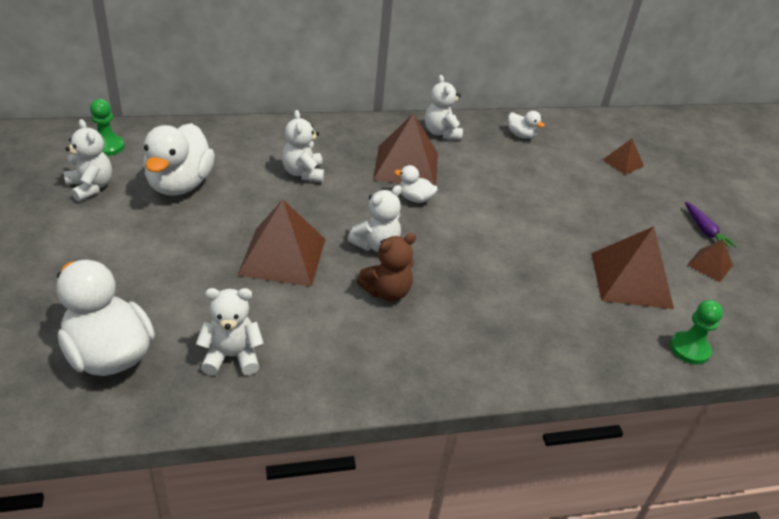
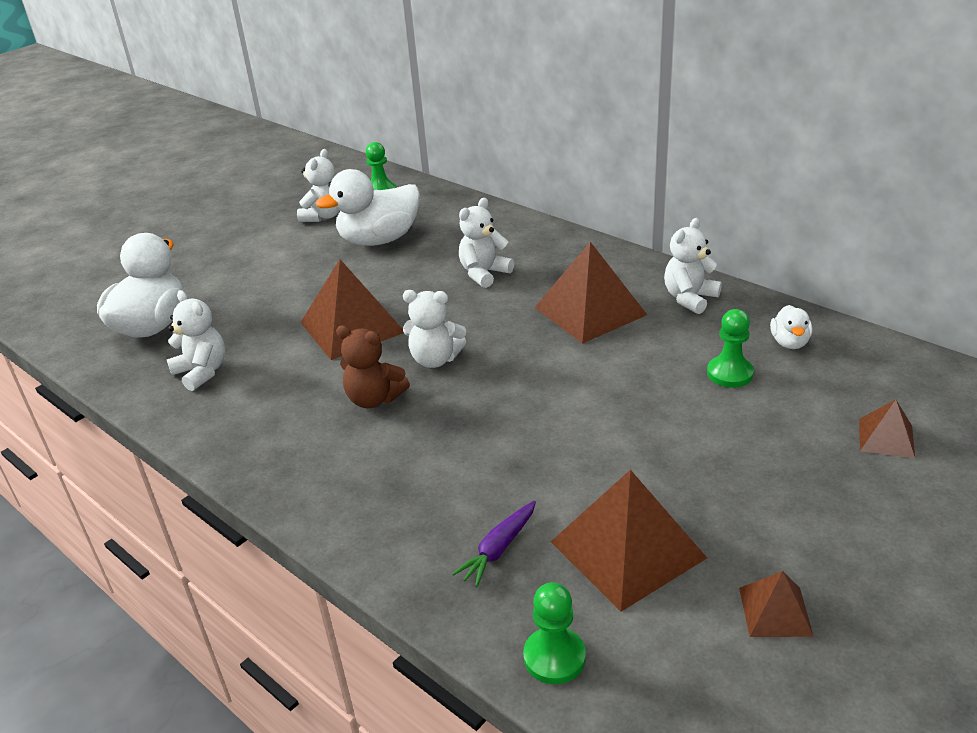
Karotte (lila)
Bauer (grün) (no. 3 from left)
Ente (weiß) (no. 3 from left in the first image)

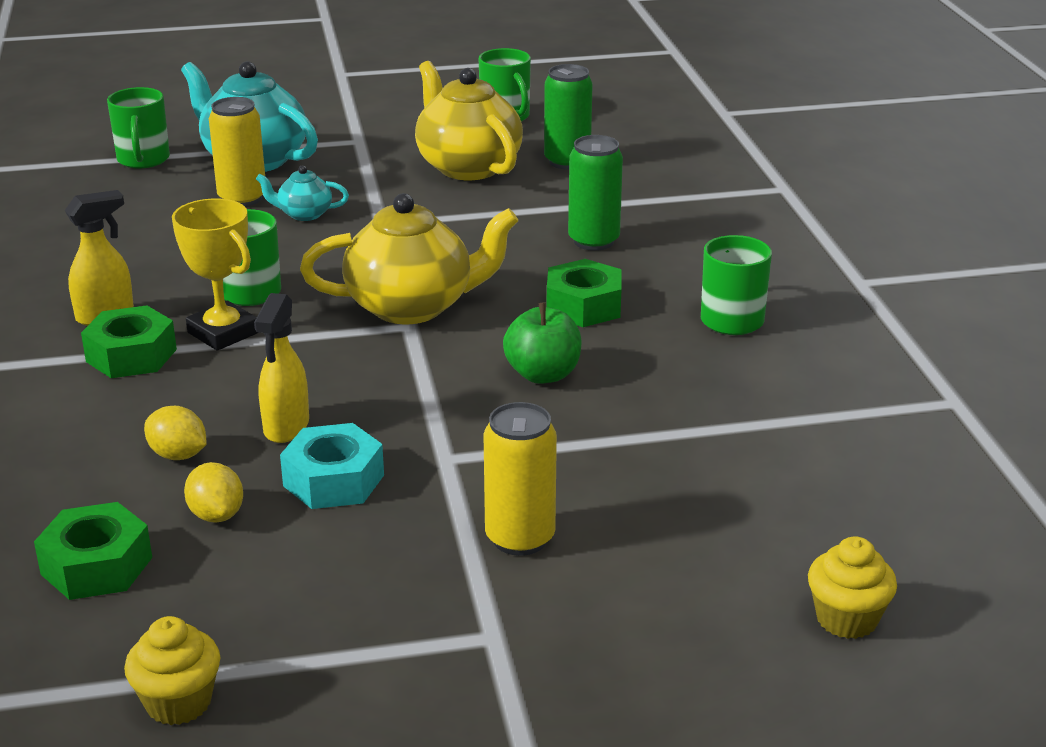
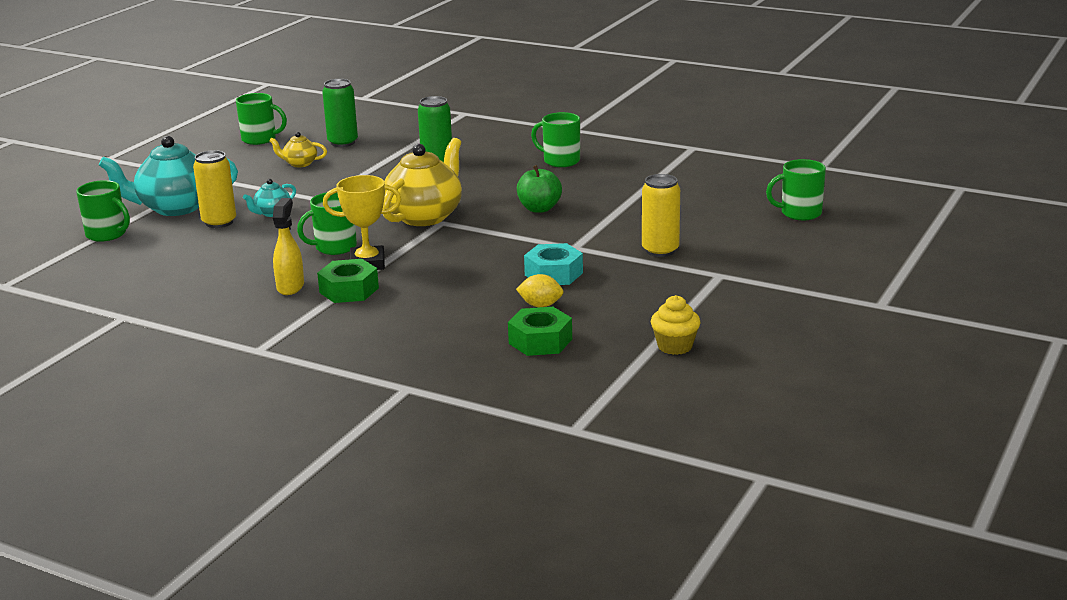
Teekanne (gelb) (no. 1 from left)
Tasse (grün) (no. 5 from left)
Zitrone (gelb) (no. 1 from left in the first image)
Sprühflasche (gelb) (no. 2 from left in the first image)
Sechskantmutter (grün) (no. 3 from left in the first image)

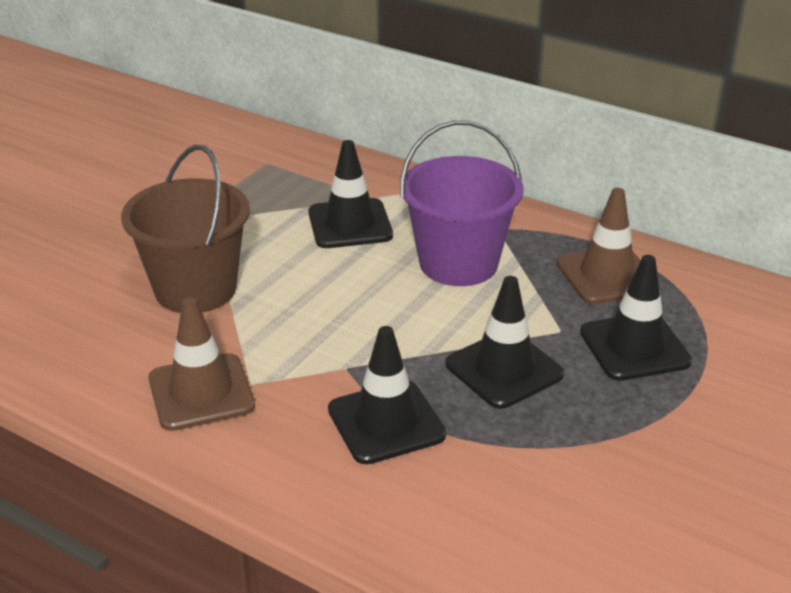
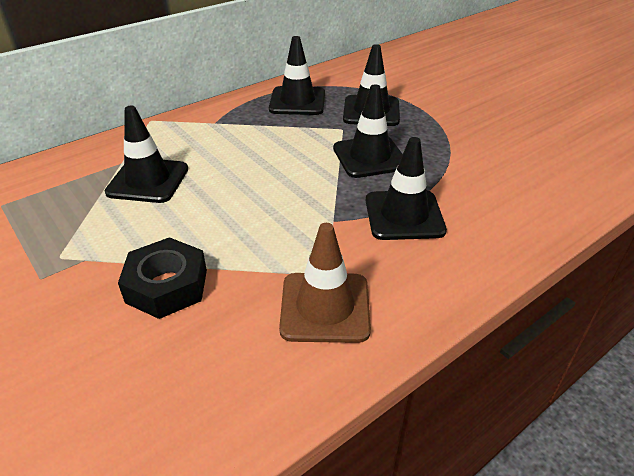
Sechskantmutter (schwarz)
Leitkegel (schwarz) (no. 2 from left)
Eimer (lila)

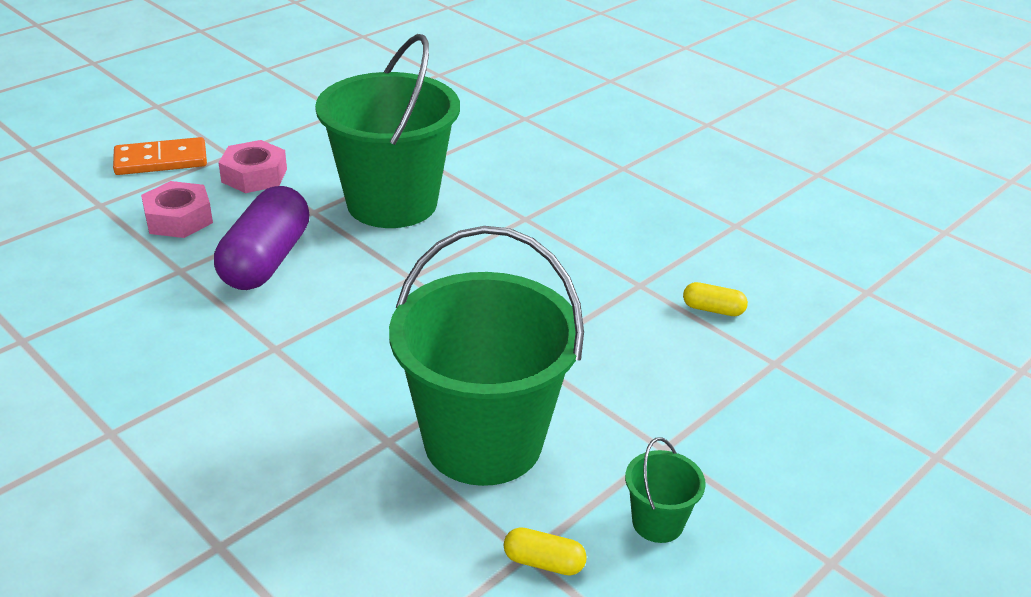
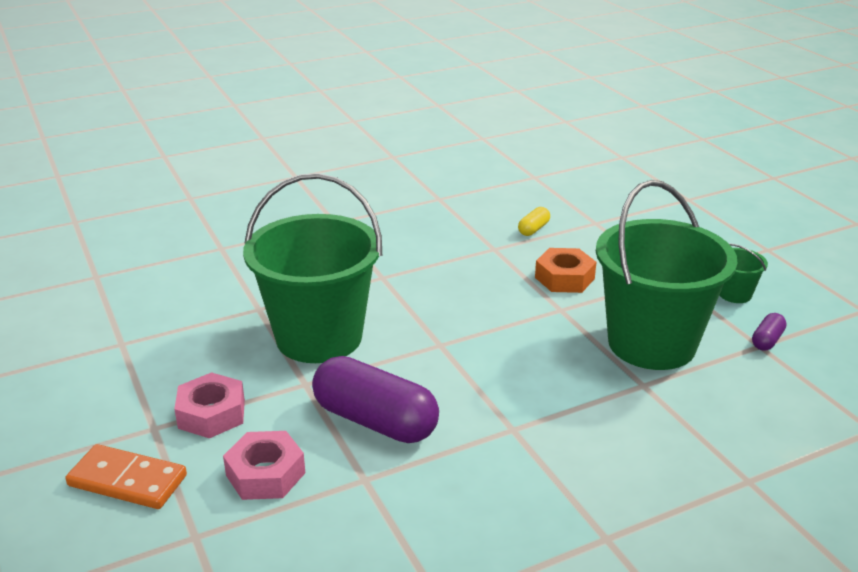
Dominostein (orange)
Sechskantmutter (orange)
Kapsel (lila) (no. 2 from left)

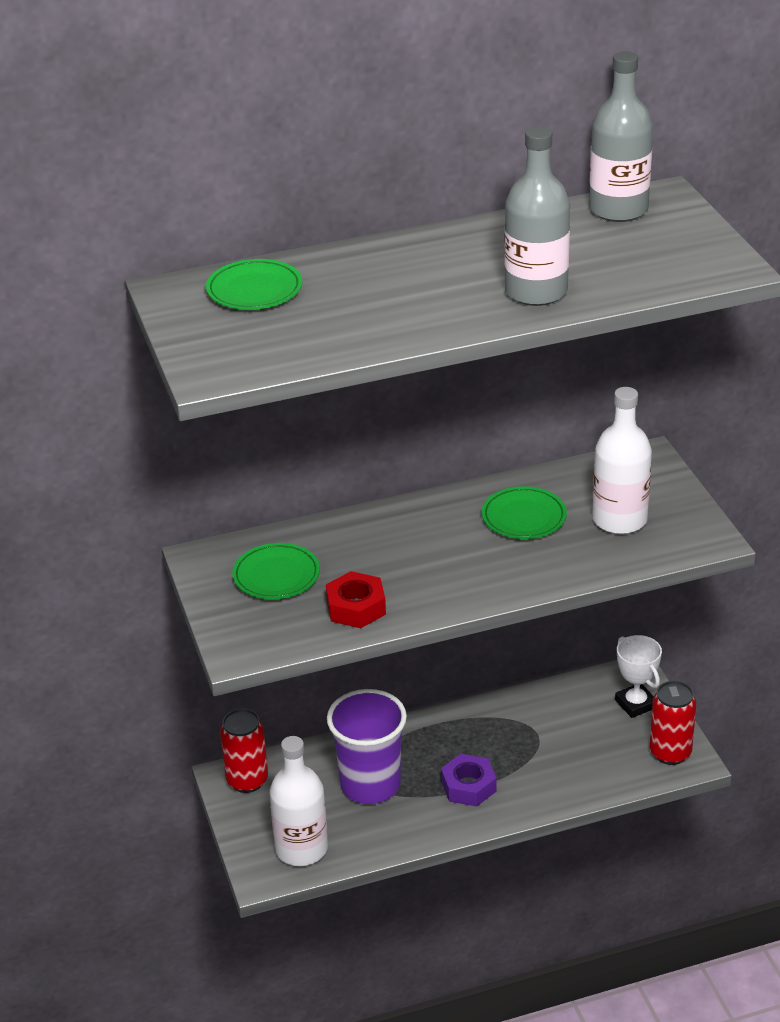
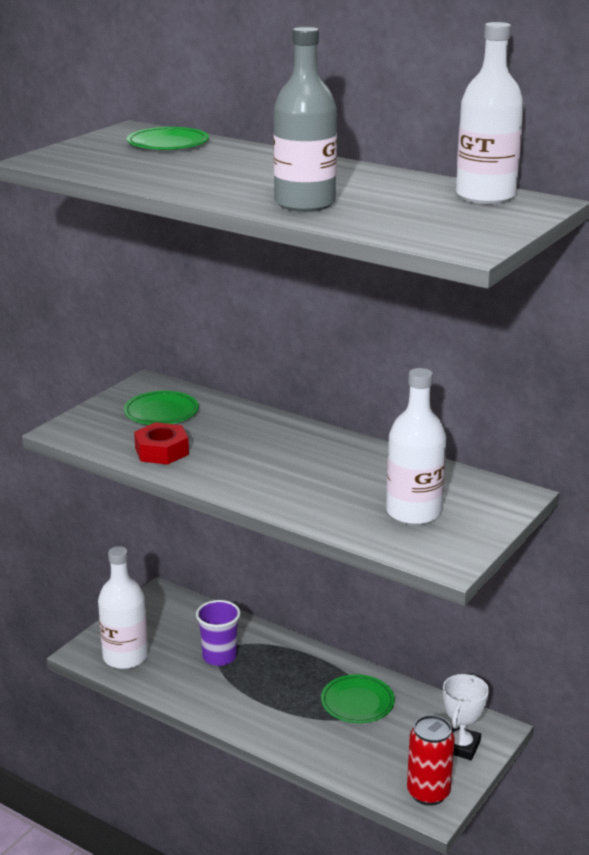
Becher (lila)
Teller (grün) (no. 3 from left)
Flasche (weiß) (no. 3 from left)
Dose (rot) (no. 1 from left in the first image)
Sechskantmutter (lila)

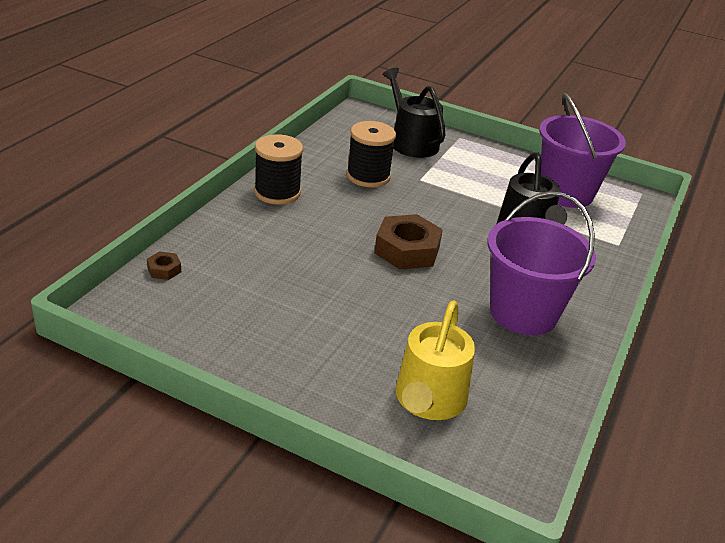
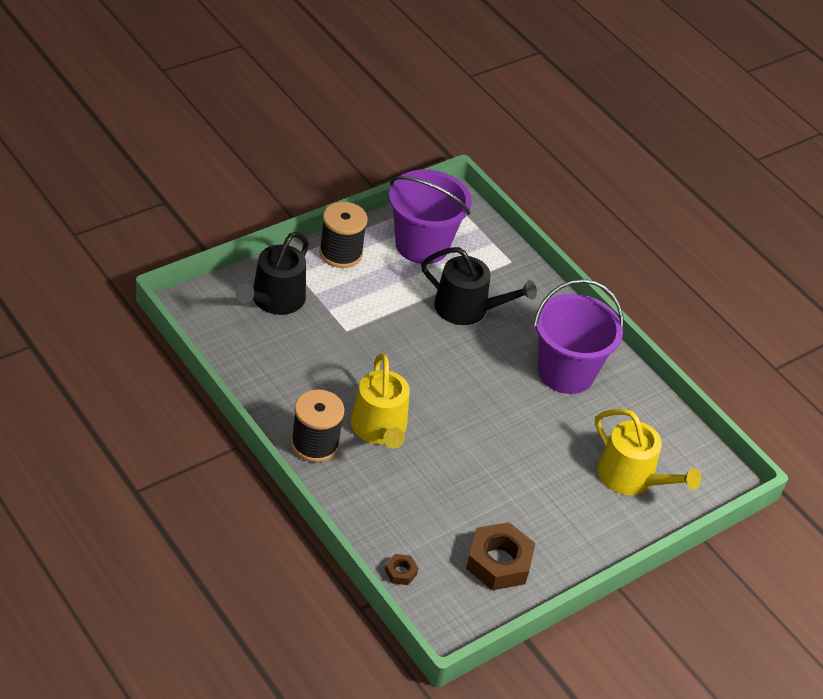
Gießkanne (schwarz) (no. 1 from left)
Garnrolle (schwarz) (no. 2 from left)
Gießkanne (gelb) (no. 1 from left)
Sechskantmutter (braun) (no. 2 from left)

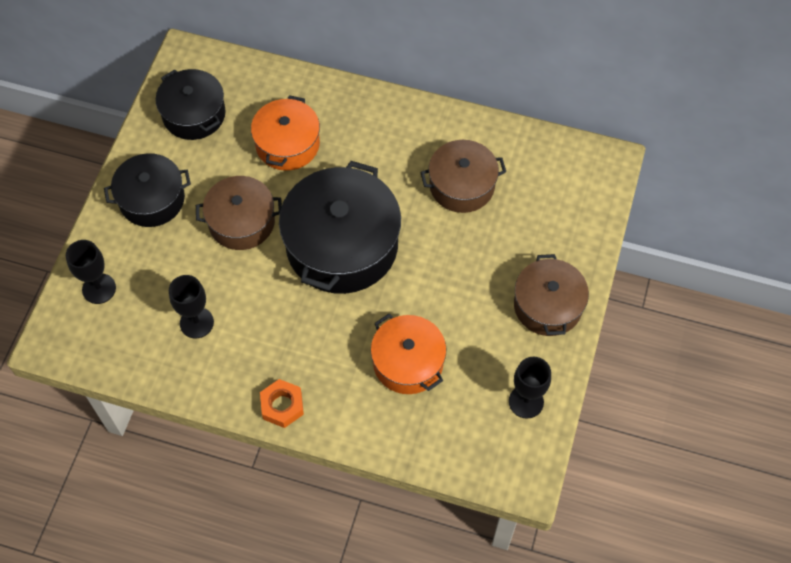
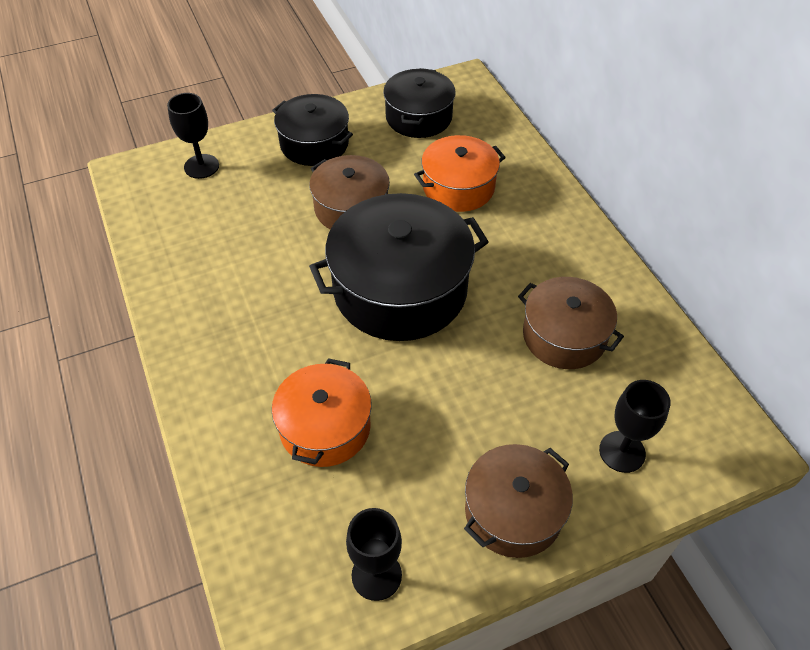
Kelch (schwarz) (no. 3 from left)
Sechskantmutter (orange)

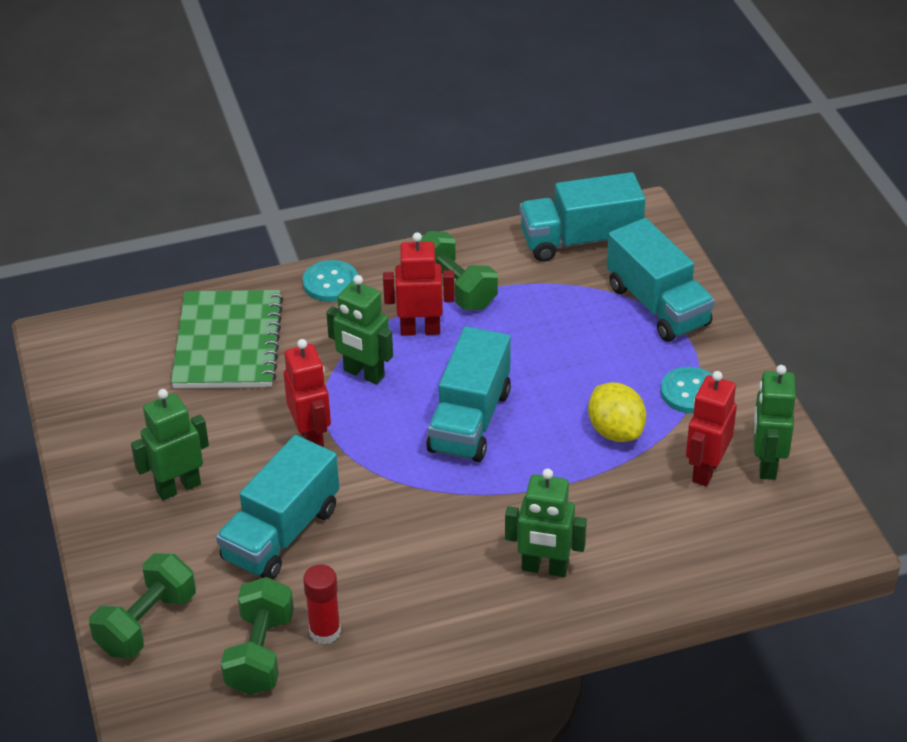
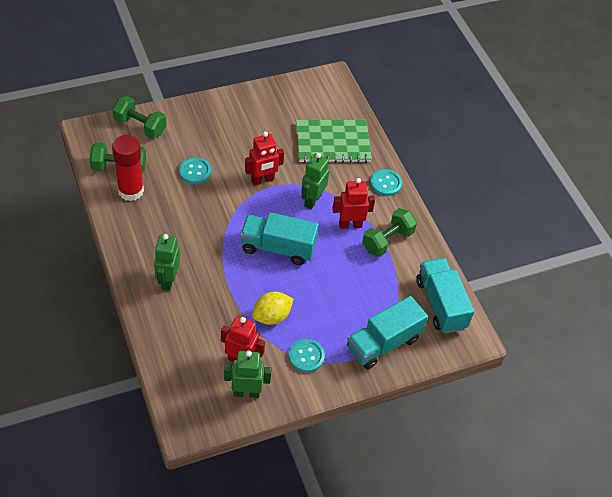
Klebestift (rot)
Knopf (türkis) (no. 1 from left)
Roboter (rot) (no. 3 from left)
Roboter (grün) (no. 1 from left in the first image)

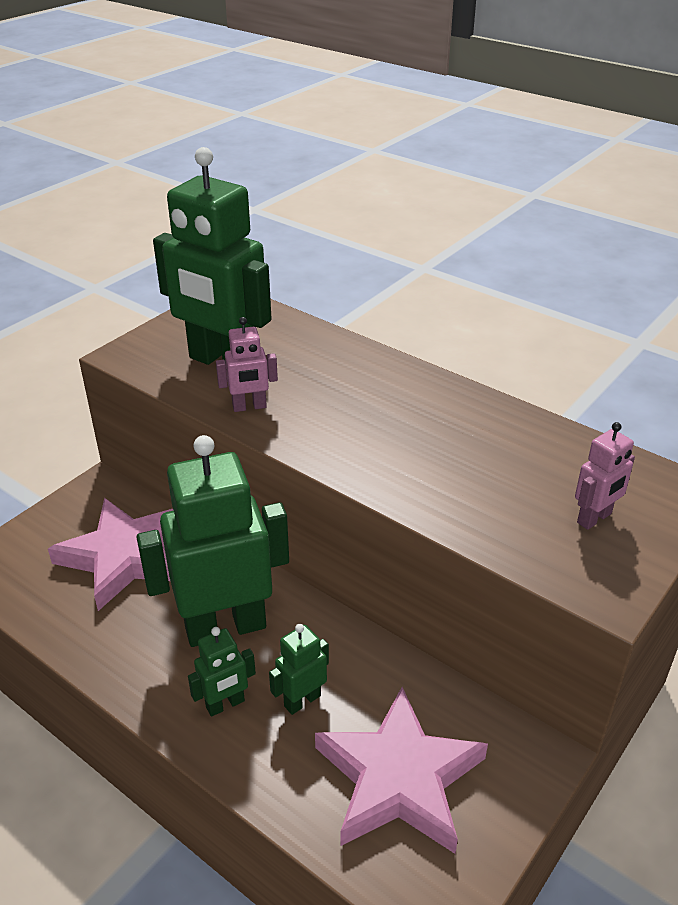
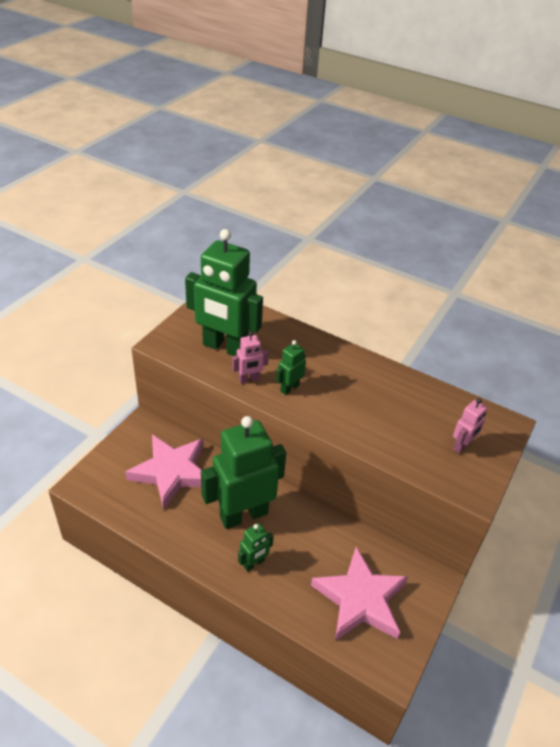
Roboter (grün) (no. 4 from left)

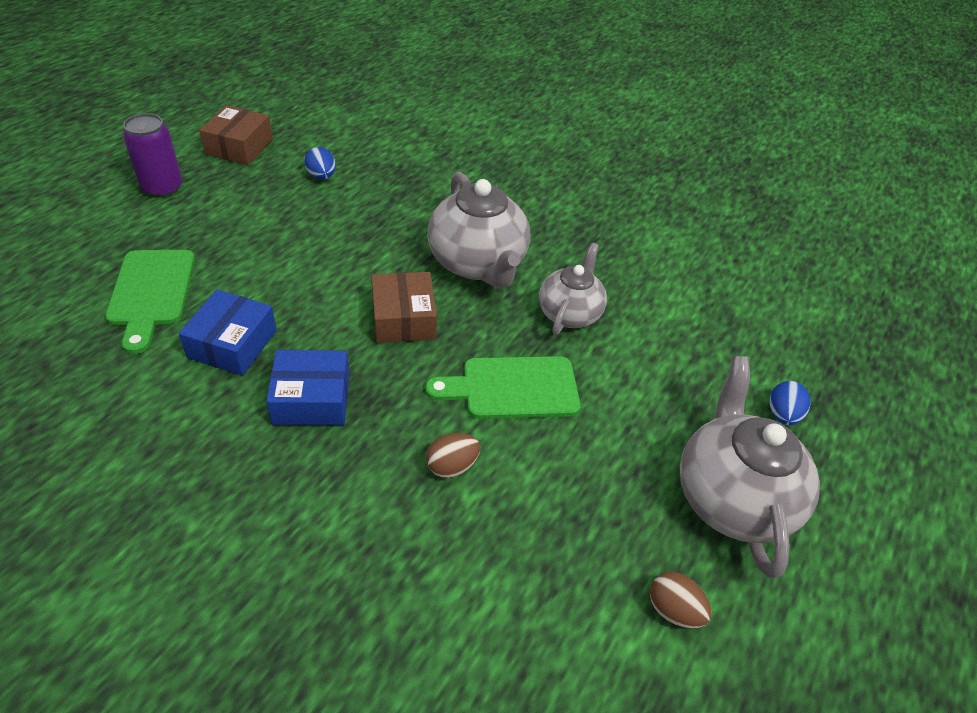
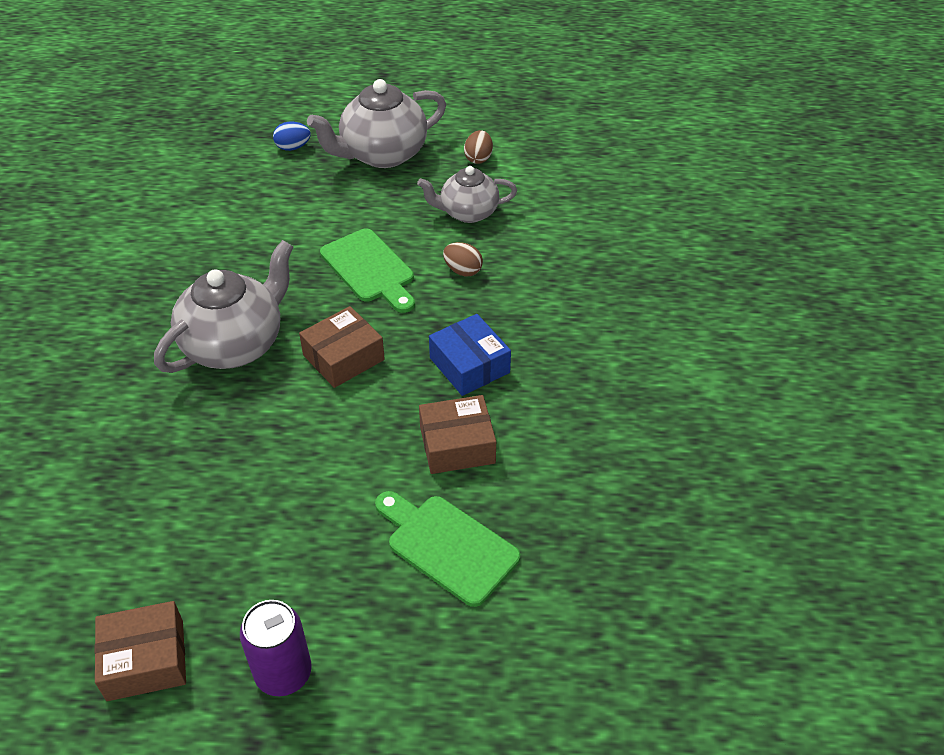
Schneidebrett (grün) (no. 2 from left)
Teekanne (grau) (no. 3 from left)
Schachtel (braun) (no. 3 from left)
Ei (blau) (no. 1 from left in the first image)

